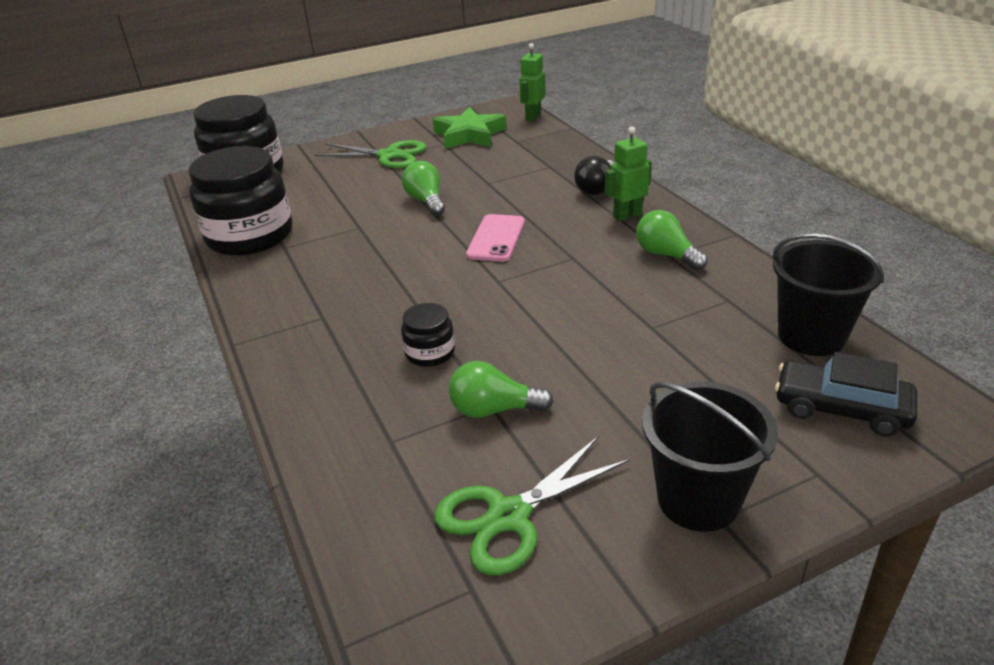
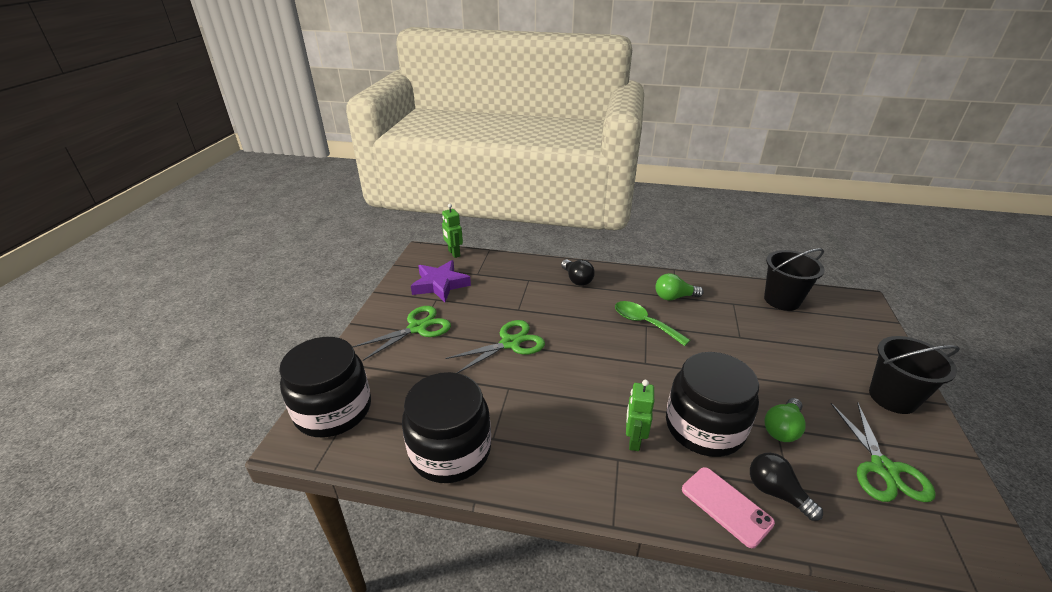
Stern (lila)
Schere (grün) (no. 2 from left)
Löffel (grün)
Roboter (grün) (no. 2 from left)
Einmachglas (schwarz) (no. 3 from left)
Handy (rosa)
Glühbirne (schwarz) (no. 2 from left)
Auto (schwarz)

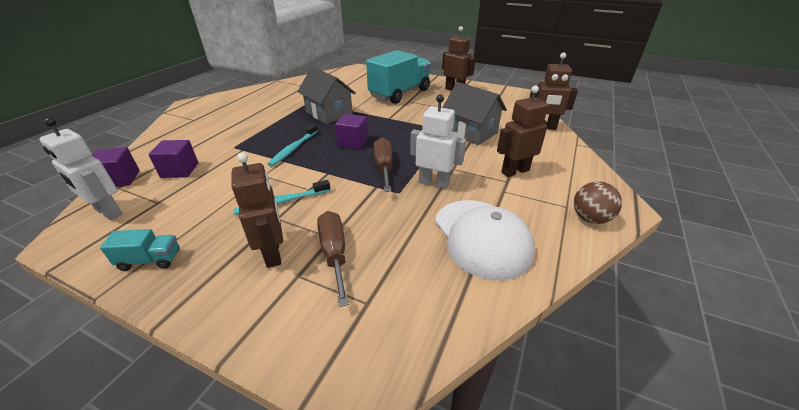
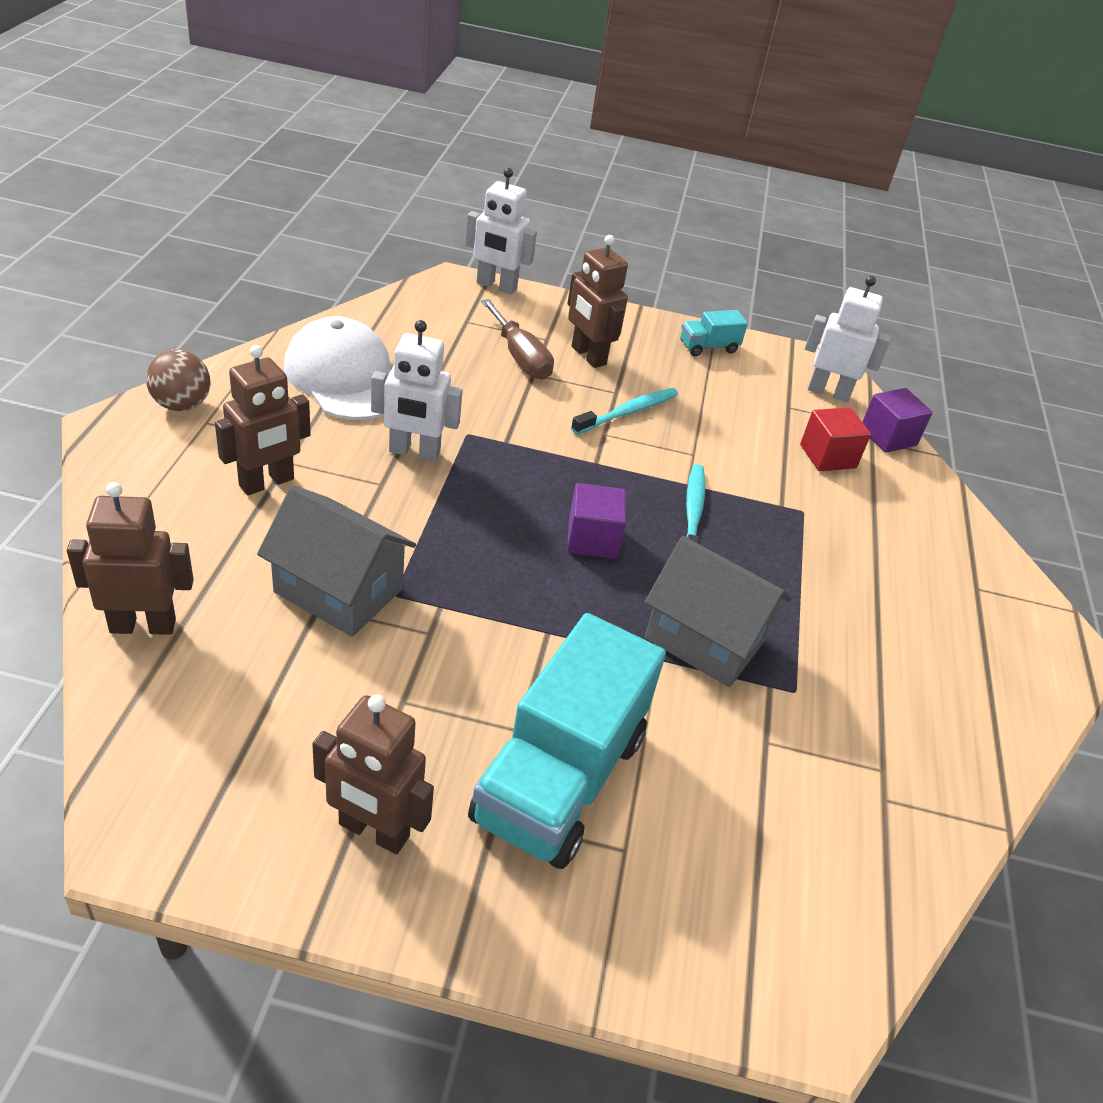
Roboter (weiß) (no. 2 from left)
Kubus (rot)
Schraubenzieher (braun) (no. 2 from left in the first image)

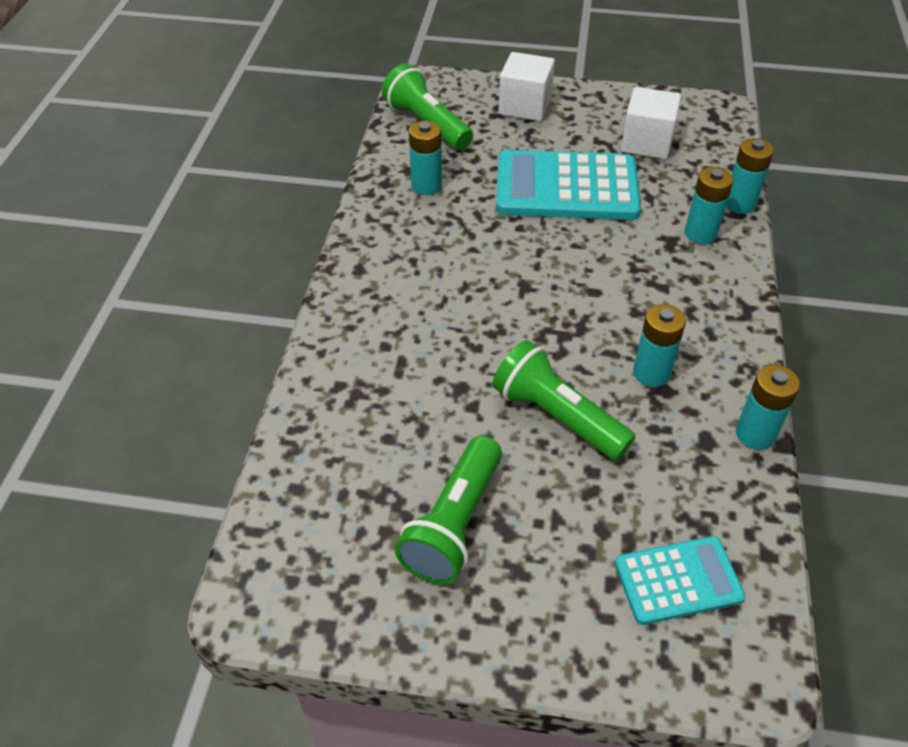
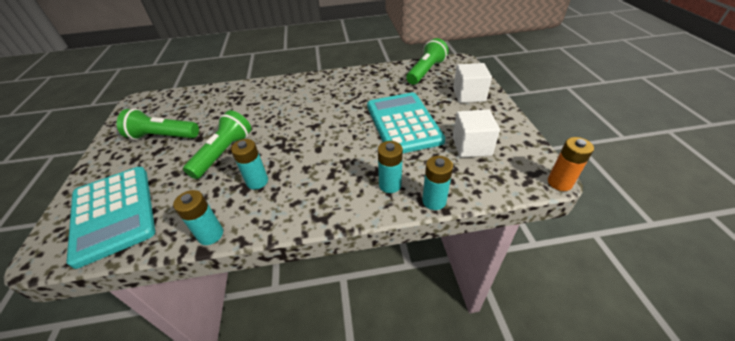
Taschenrechner (türkis) (no. 1 from left)
Batterie (orange)
Batterie (türkis) (no. 1 from left in the first image)

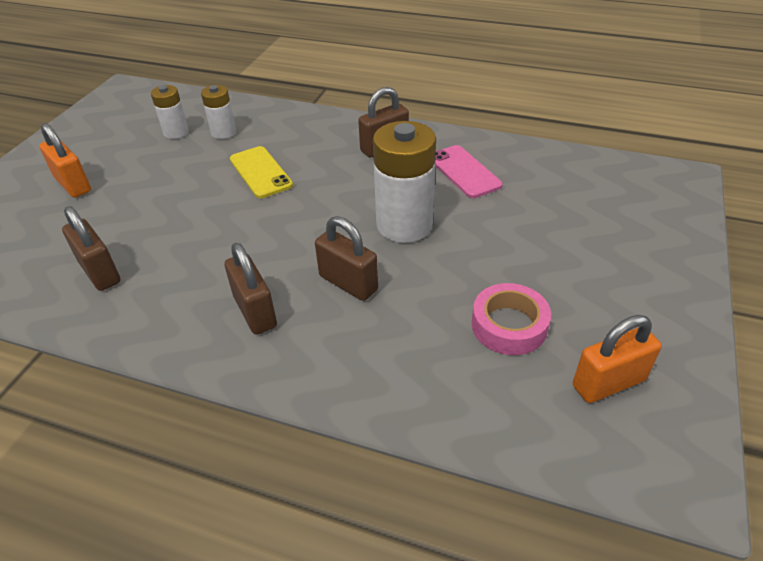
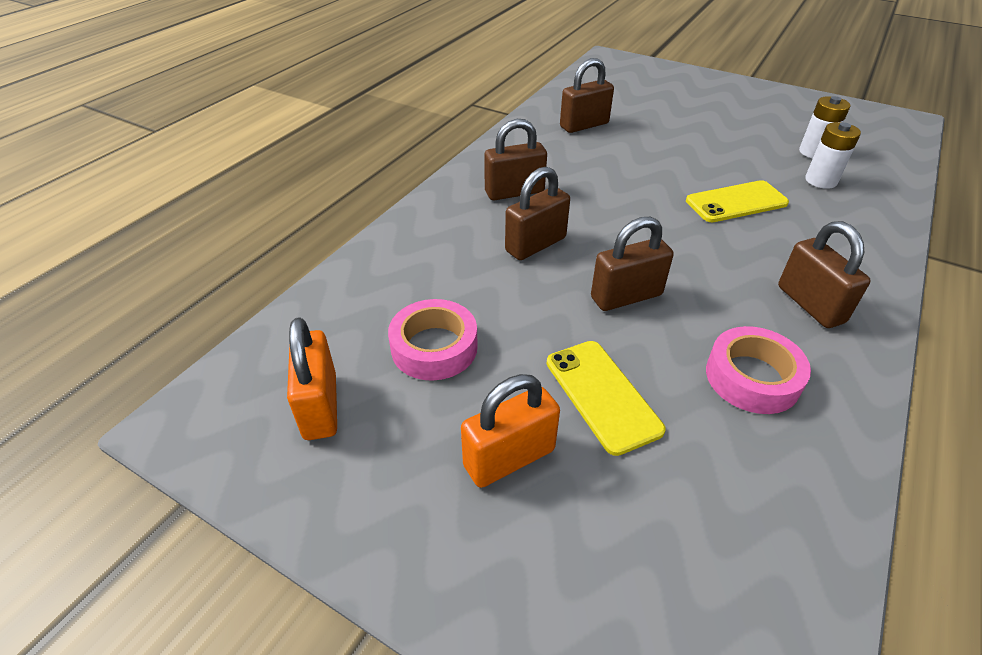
Vorhängeschloss (orange) (no. 2 from left)
Handy (gelb) (no. 1 from left)
Vorhängeschloss (braun) (no. 4 from left)
Klebeband (rosa) (no. 2 from left)

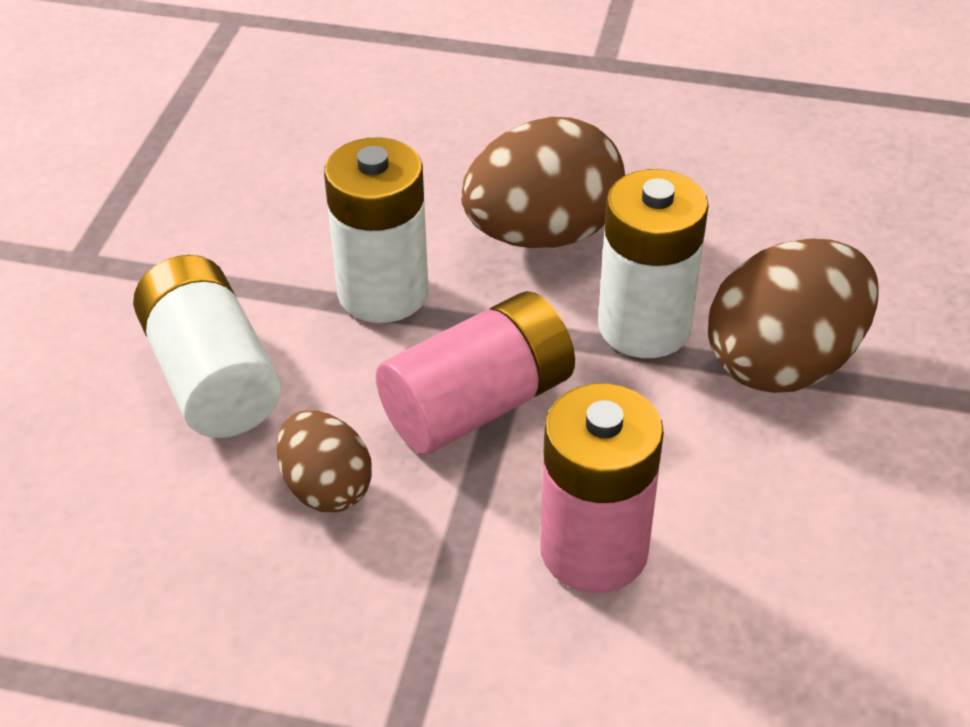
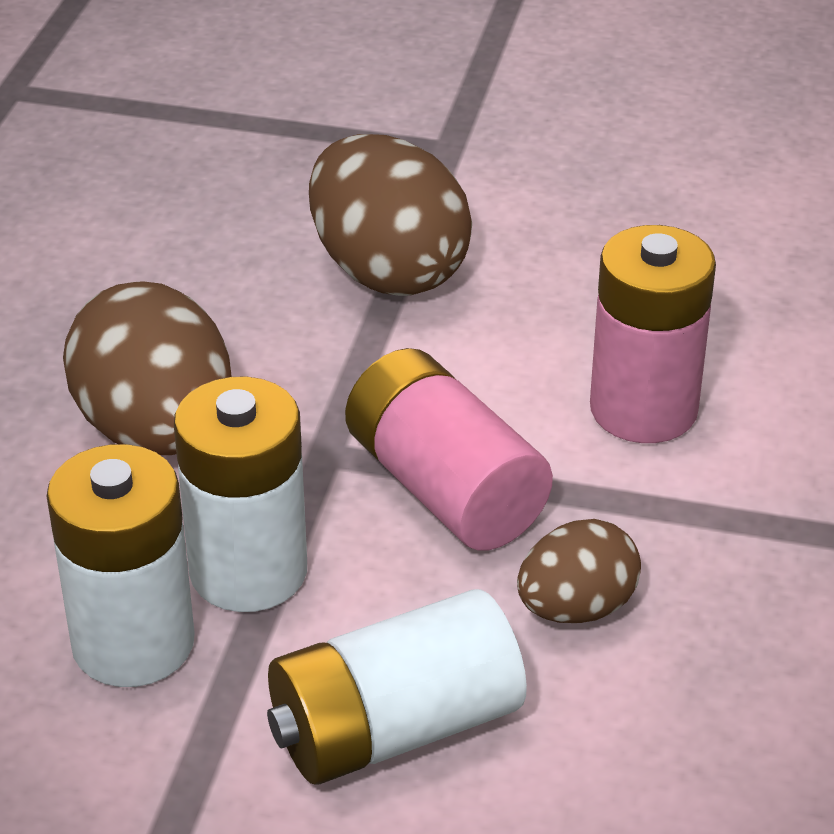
Batterie (weiß) (no. 1 from left)

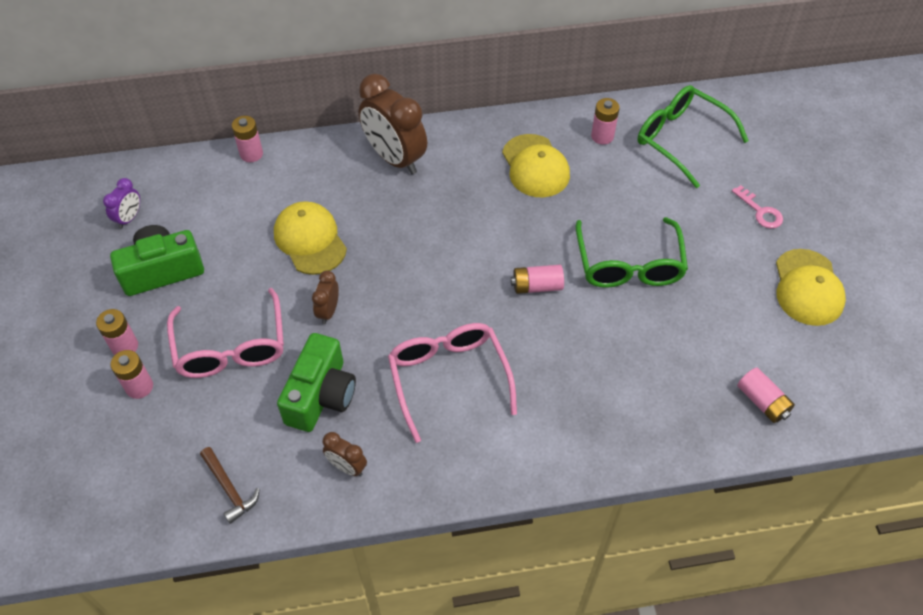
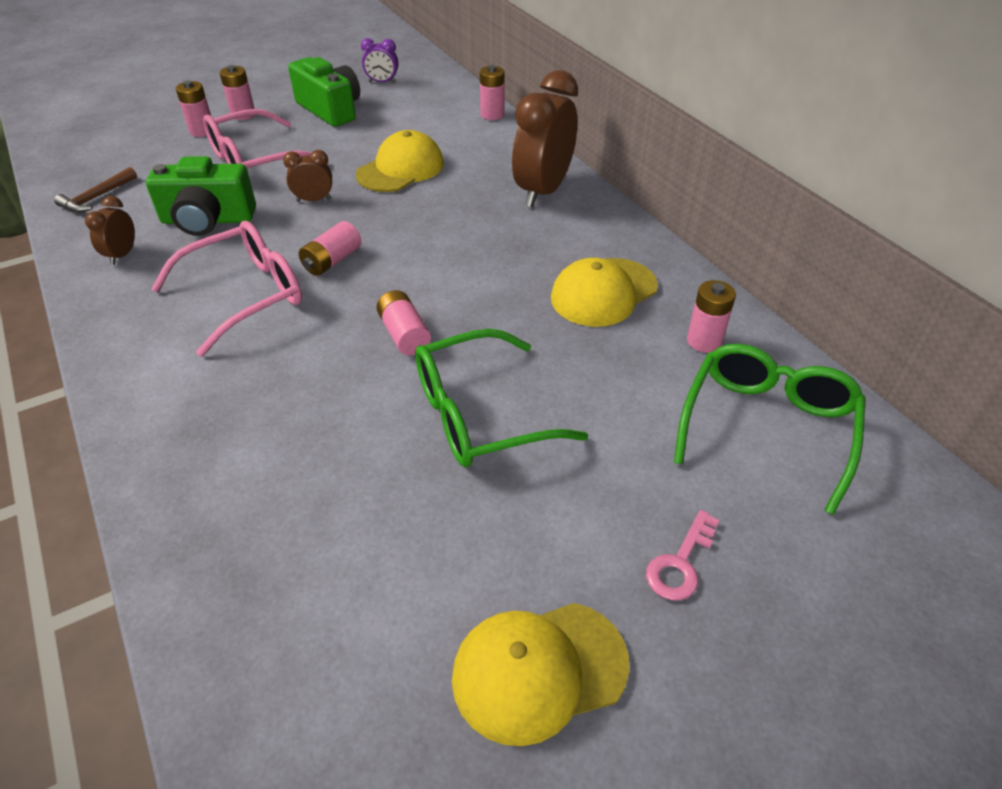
Batterie (rosa) (no. 3 from left)

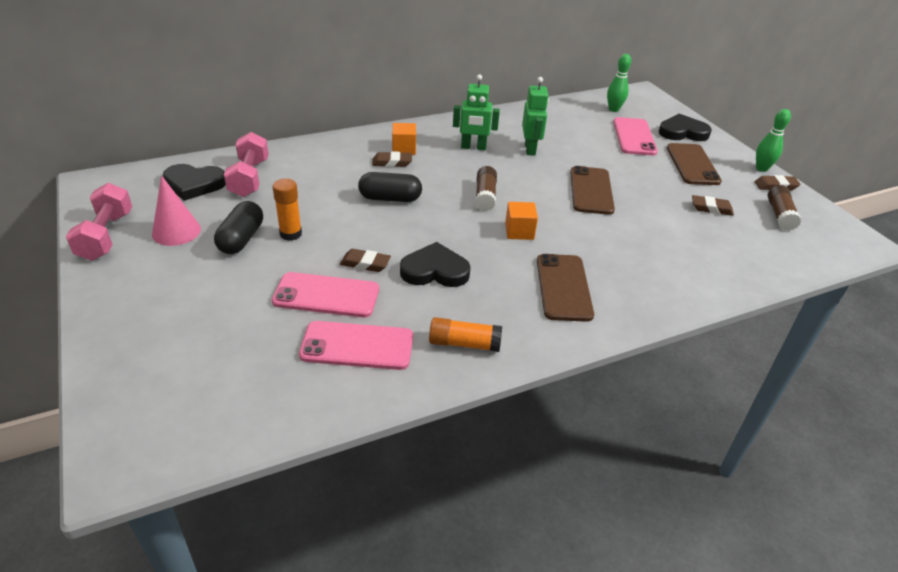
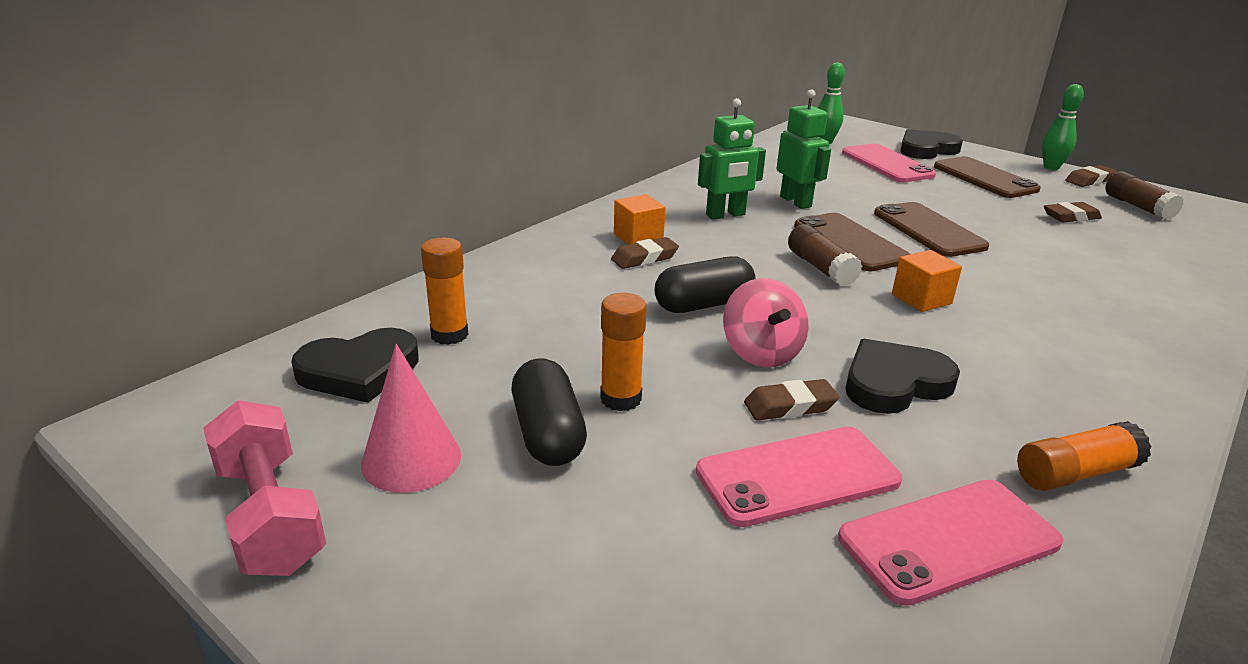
Klebestift (orange) (no. 1 from left)
Kreisel (rosa)
Handy (braun) (no. 1 from left)

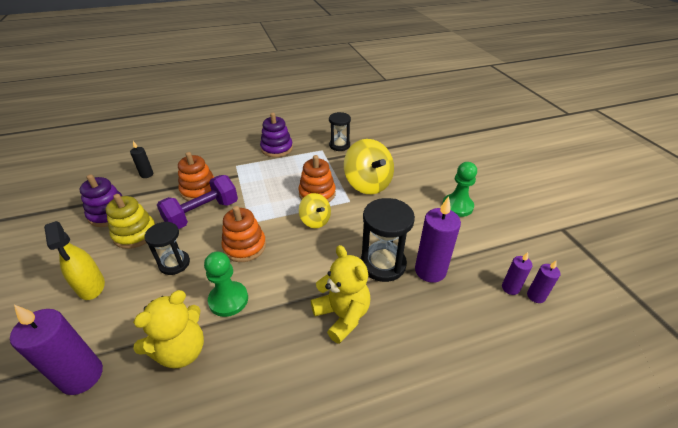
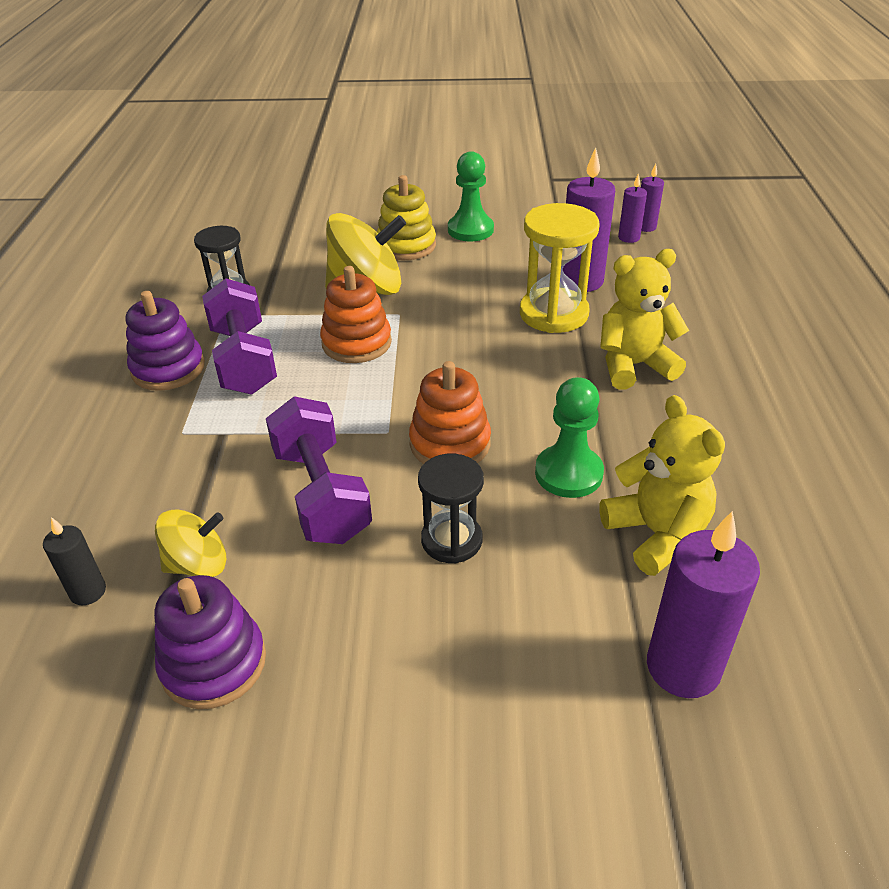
Kreisel (gelb) (no. 1 from left)
Hantel (lila) (no. 1 from left)
Stapelspielzeug (gelb)
Sanduhr (gelb)
Sprühflasche (gelb)
Stapelspielzeug (orange) (no. 1 from left in the first image)

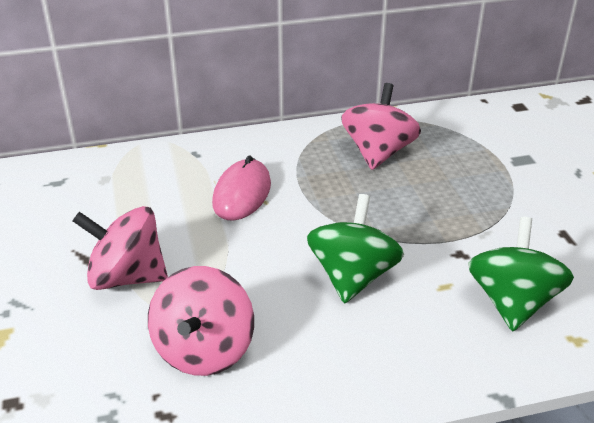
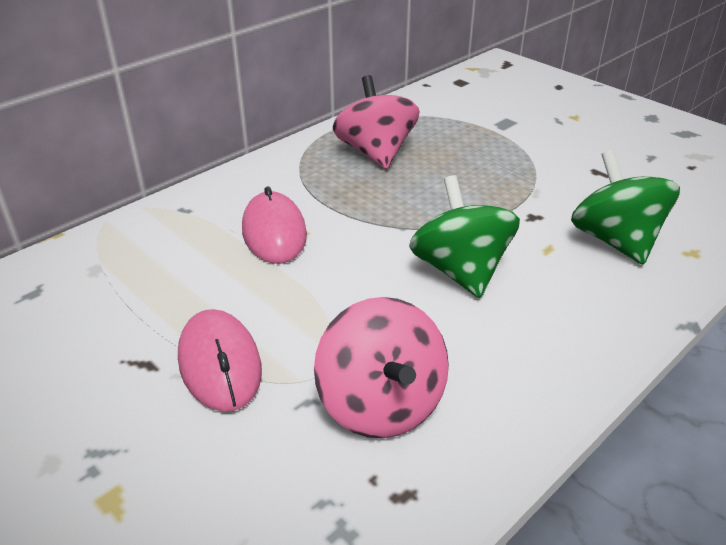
Computermaus (rosa) (no. 1 from left)

